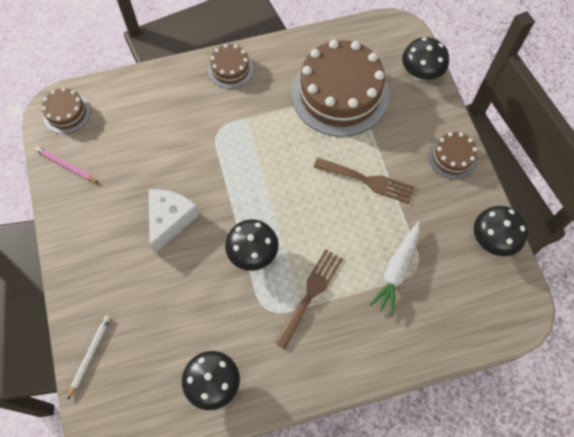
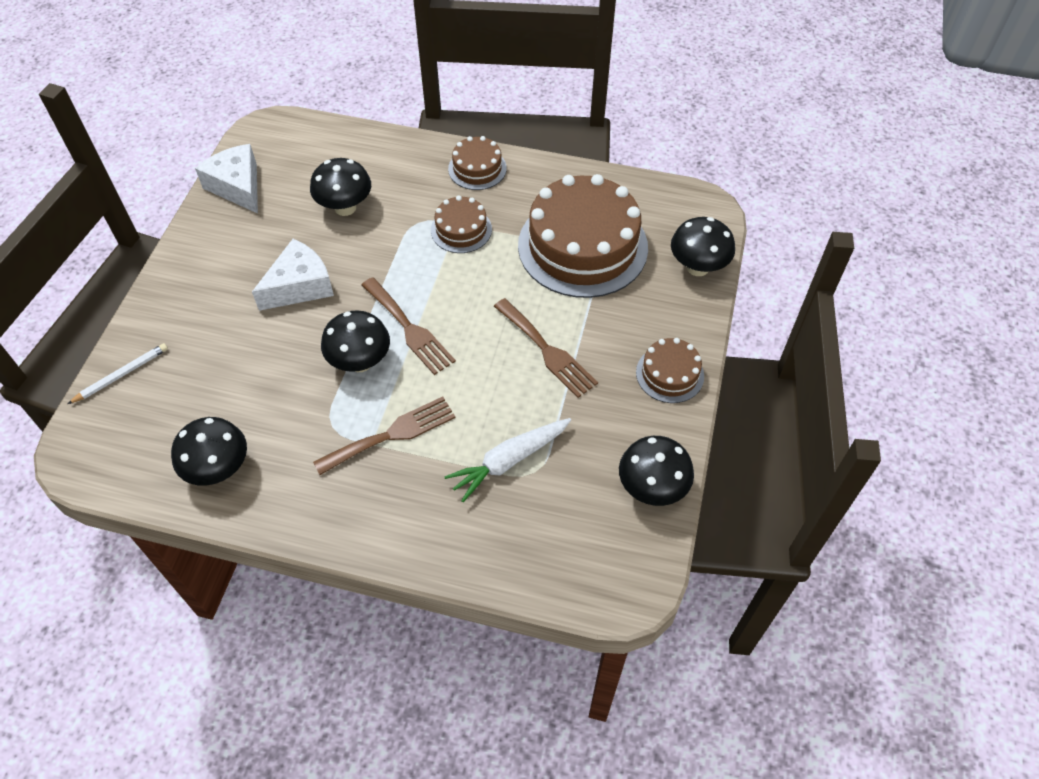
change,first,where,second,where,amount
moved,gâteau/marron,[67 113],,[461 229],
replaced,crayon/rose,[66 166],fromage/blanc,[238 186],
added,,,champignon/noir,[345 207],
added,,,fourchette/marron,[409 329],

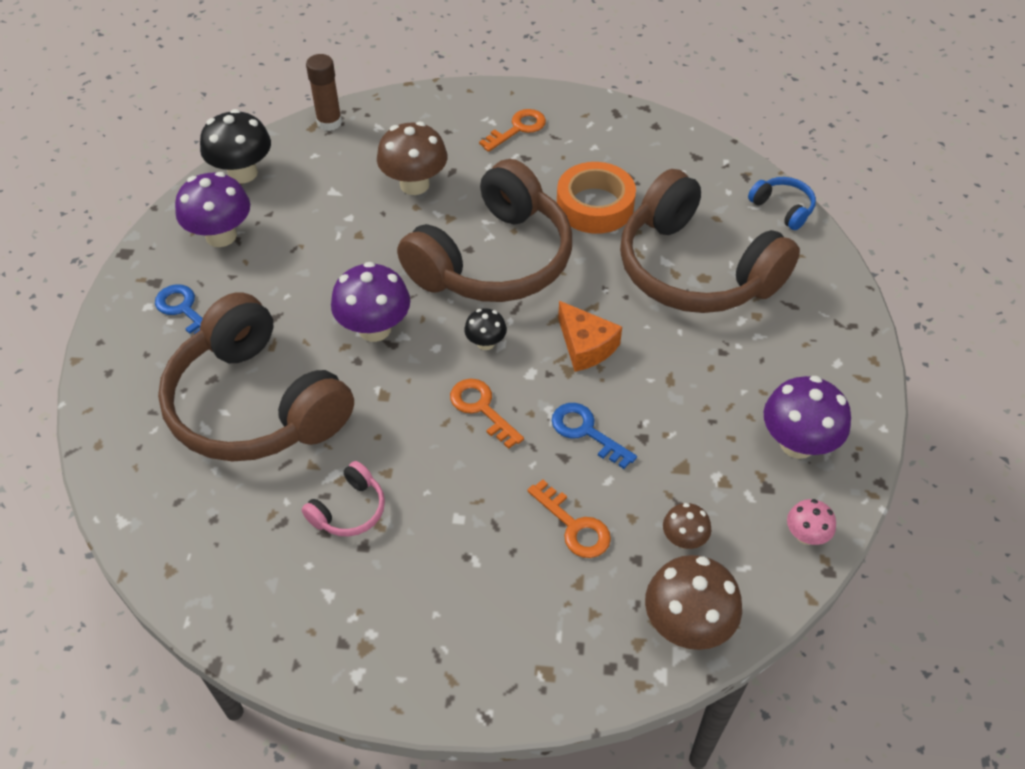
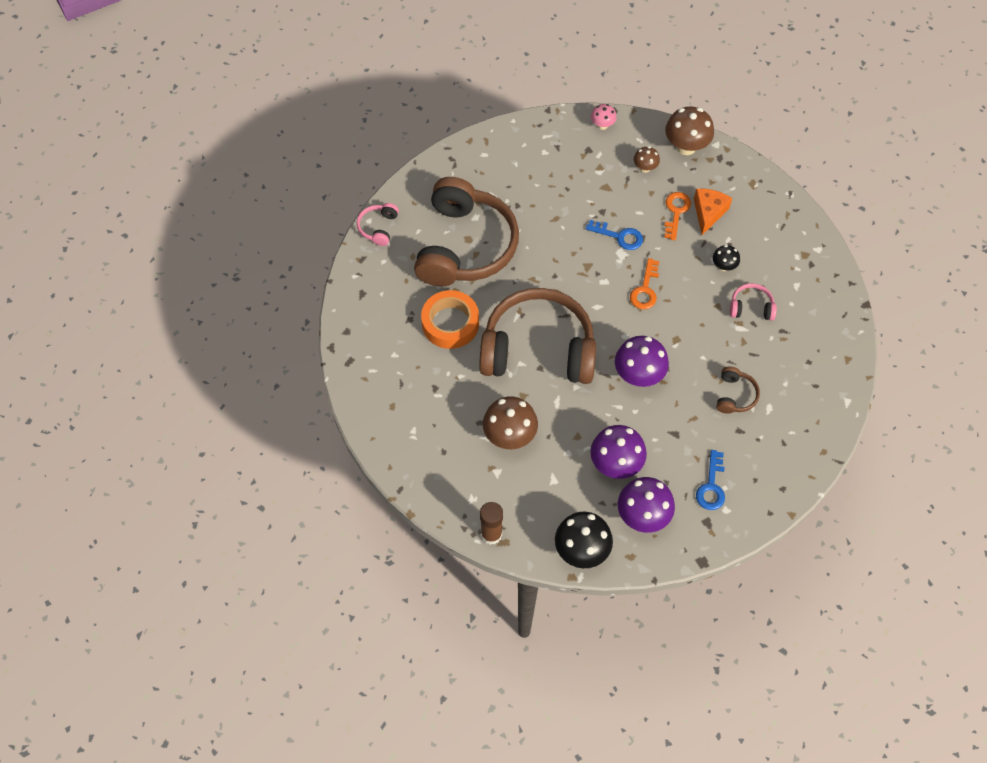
change,first,where,second,where,amount
removed,clé/orange,[518 129],,,
recoloured,casque audio/bleu,[782 208],casque audio/rose,[378 227],
resized,casque audio/marron,[256 404],,[734 395],x0.40
moved,fromage/orange,[585 346],,[708 213],
moved,champignon/noir,[485 343],,[723 266],
moved,champignon/violet,[797 443],,[615 464],
turned,clé/bleu,[586 432],,[619 236],75 degrees counterclockwise

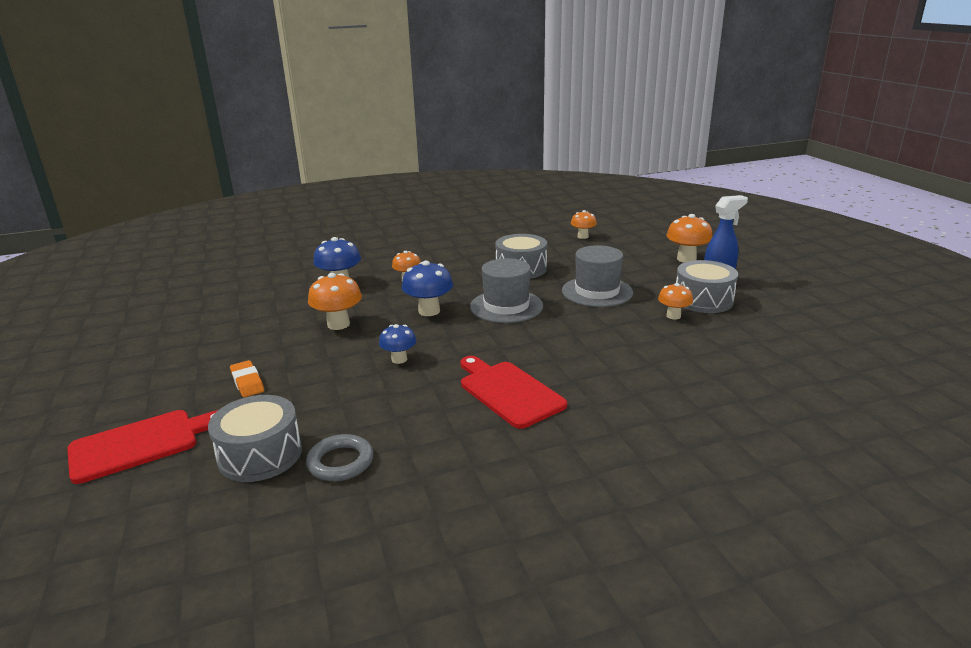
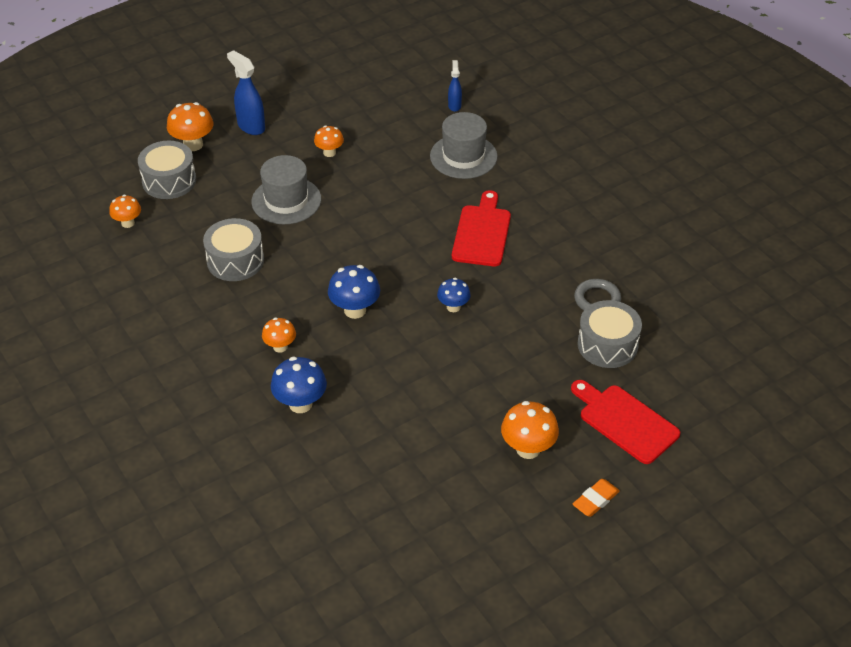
change,first,where,second,where,amount
moved,chapeau/gris,[506 306],,[463 156],
moved,tambour/gris,[703 300],,[169 181],
moved,champignon/orange,[338 324],,[528 449],
turned,planche à découper/rouge,[508 392],,[482 233],150 degrees clockwise
moved,gomme/orange,[247 382],,[595 500],
added,,,vaporisateur/bleu,[454 105],

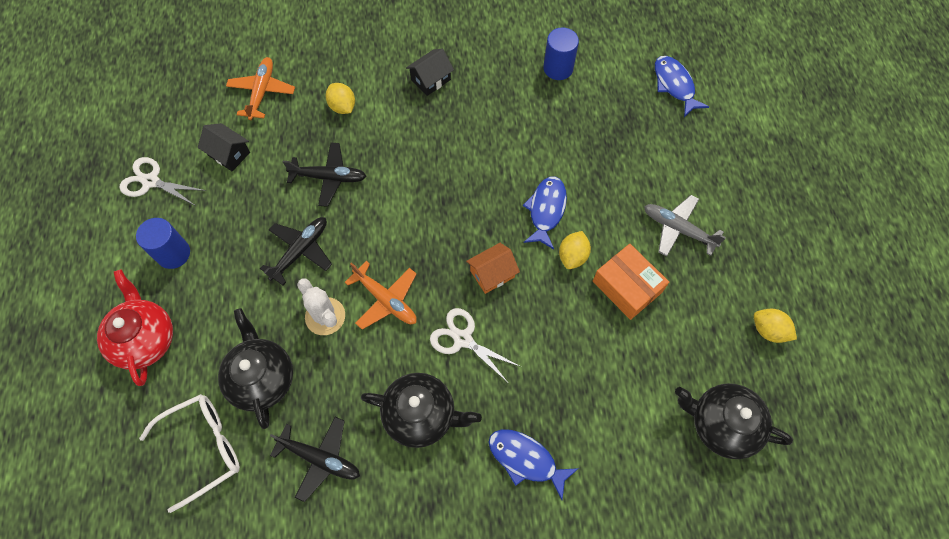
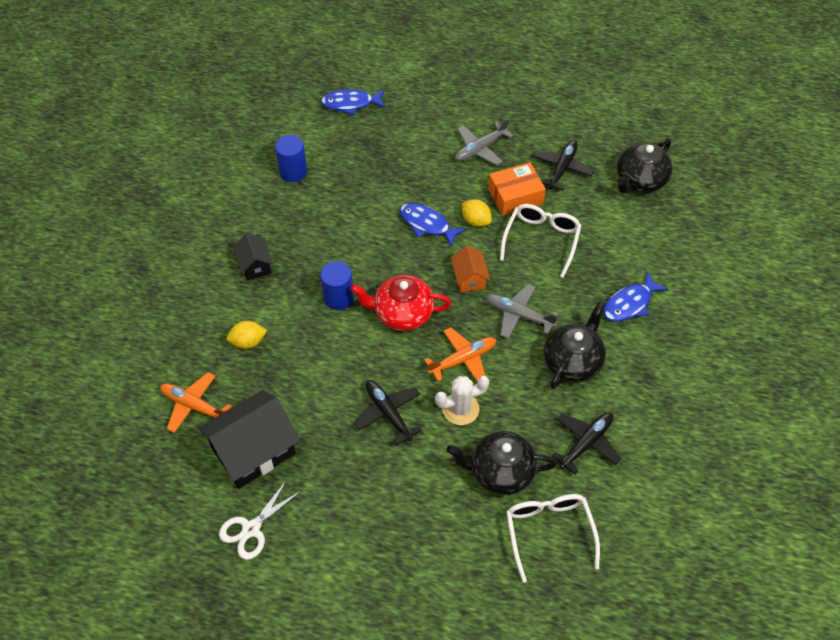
change,first,where,second,where,amount
resized,maison/noir,[229 154],,[253 451],x1.94
moved,avion/noir,[329 177],,[562 168],
moved,cylindre/bleu,[173 254],,[338 298],
moved,théière/rouge,[145 339],,[402 313],
replaced,ciseaux/blanc,[463 339],avion/gris,[519 315],
removed,citron/jaune,[768 330],,,
added,,,lunettes/blanc,[541 241],

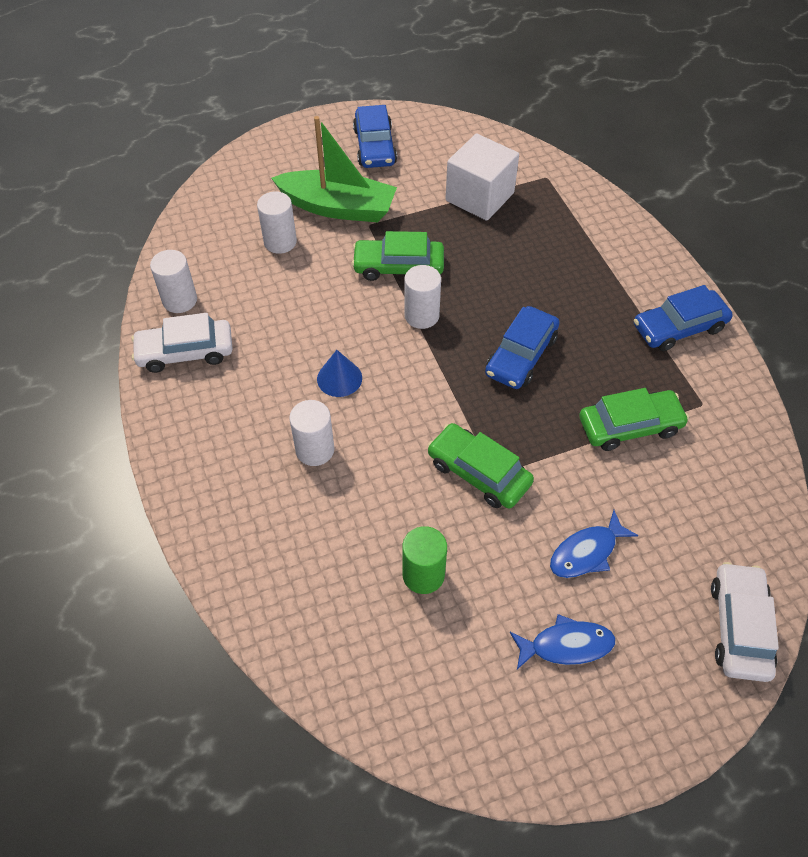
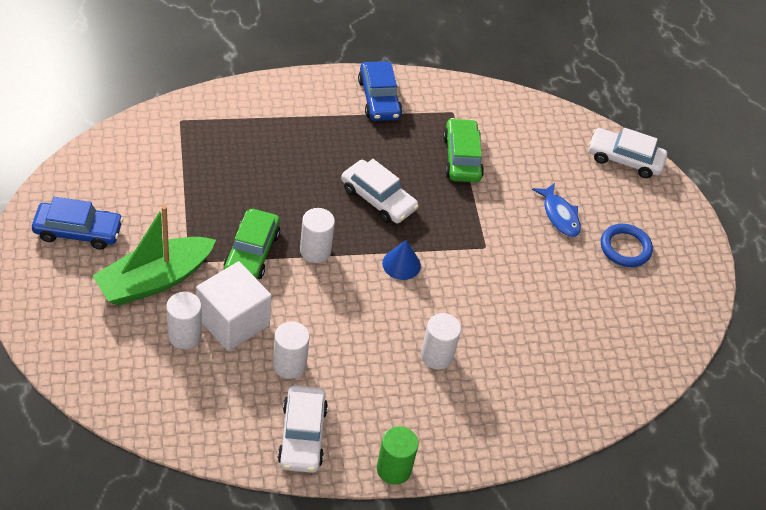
change,first,where,second,where,amount
turned,bateau/vert,[338 207],,[155 280],150 degrees counterclockwise
moved,cube/blanc,[479 197],,[233 321],
moved,cylindre/blanc,[180 300],,[289 365],
recoloured,voiture/bleu,[521 355],voiture/blanc,[378 199],
moved,cône/bleu,[339 378],,[401 264],
removed,voiture/vert,[478 472],,,
moved,cylindre/vert,[423 575],,[394 469],
replaced,poisson/bleu,[566 645],anneau/bleu,[625 248],

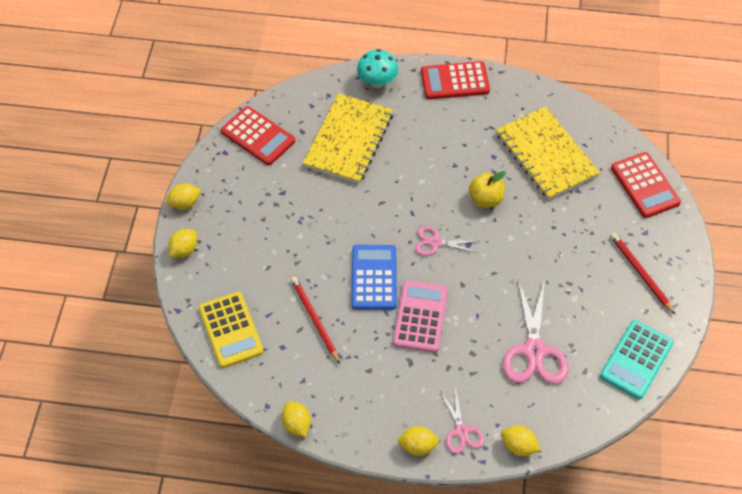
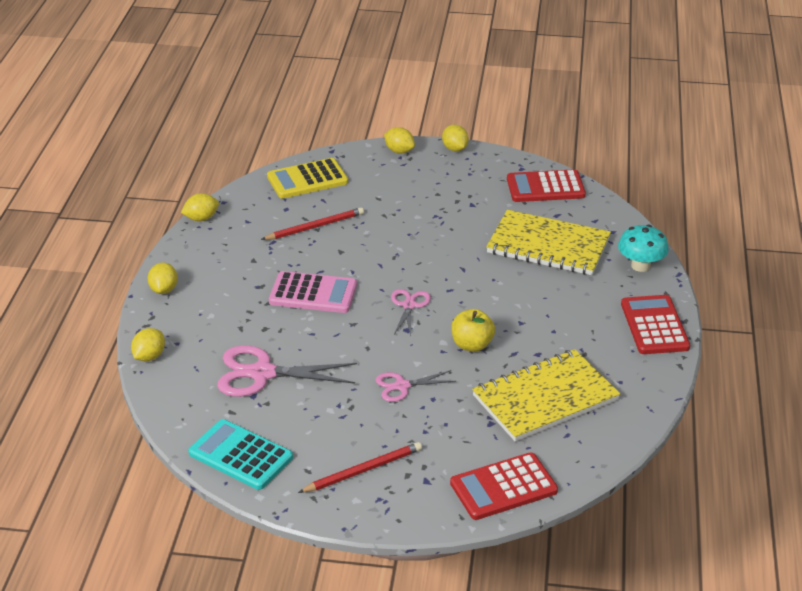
change,first,where,second,where,amount
turned,calculatrice/rouge,[258 136],,[545 187],45 degrees clockwise
removed,calculatrice/bleu,[374 277],,,
moved,ciseaux/rose,[461 431],,[402 386],

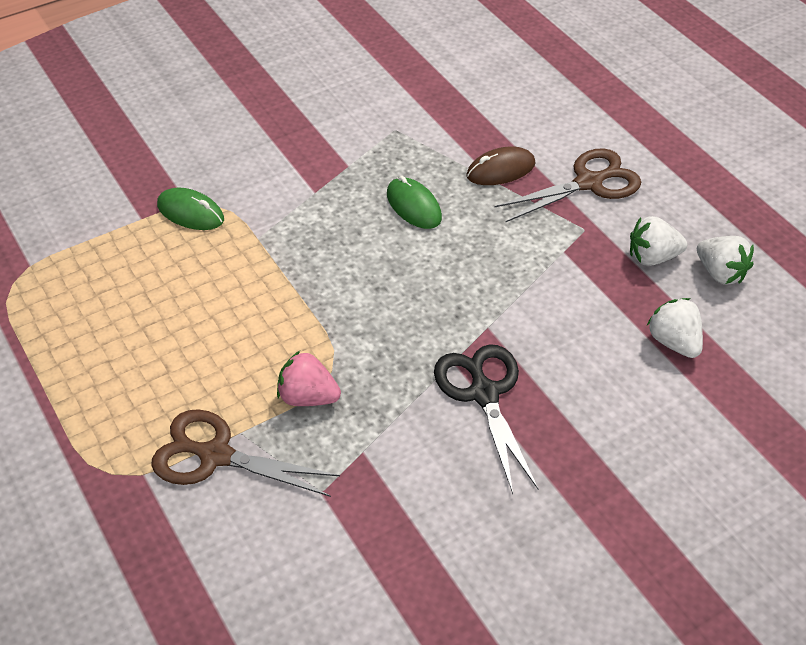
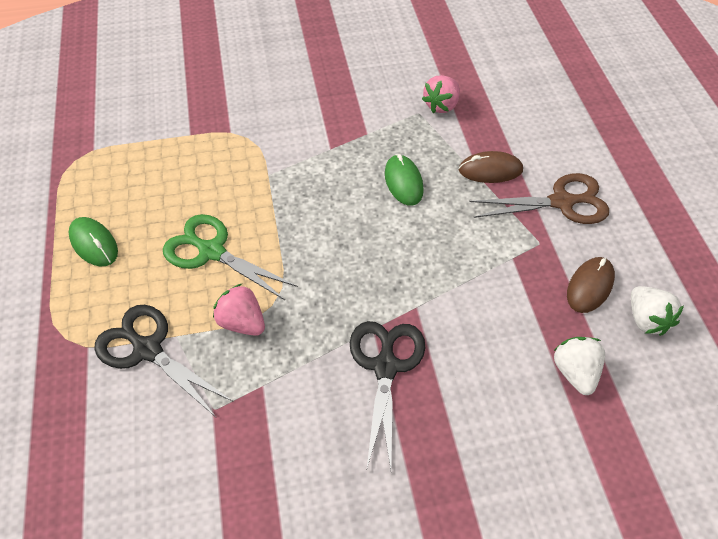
change,first,where,second,where,amount
moved,souris/vert,[190 212],,[94 244],
replaced,fraise/blanc,[652 257],souris/marron,[590 286],
recoloured,ciseaux/marron,[215 455],ciseaux/noir,[147 349],
added,,,fraise/rose,[441 105],
added,,,ciseaux/vert,[211 251],

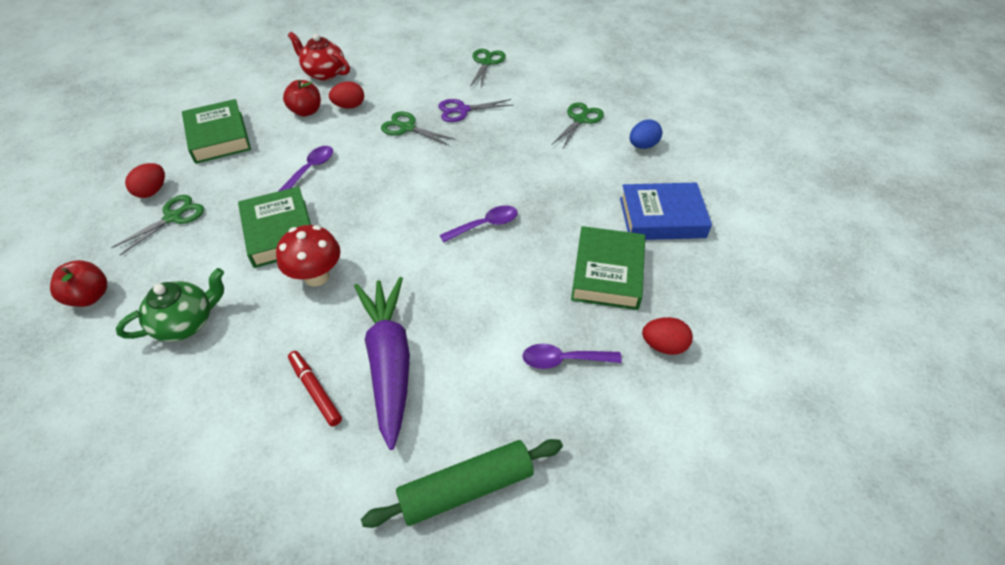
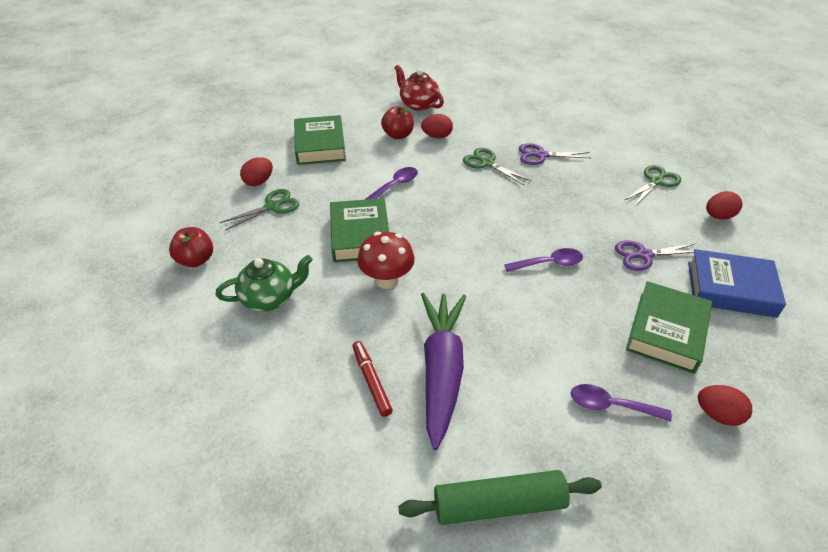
change,first,where,second,where,amount
removed,ciseaux/vert,[486 63],,,
recoloured,œuf/bleu,[643 145],œuf/rouge,[718 216],
added,,,ciseaux/violet,[644 255],

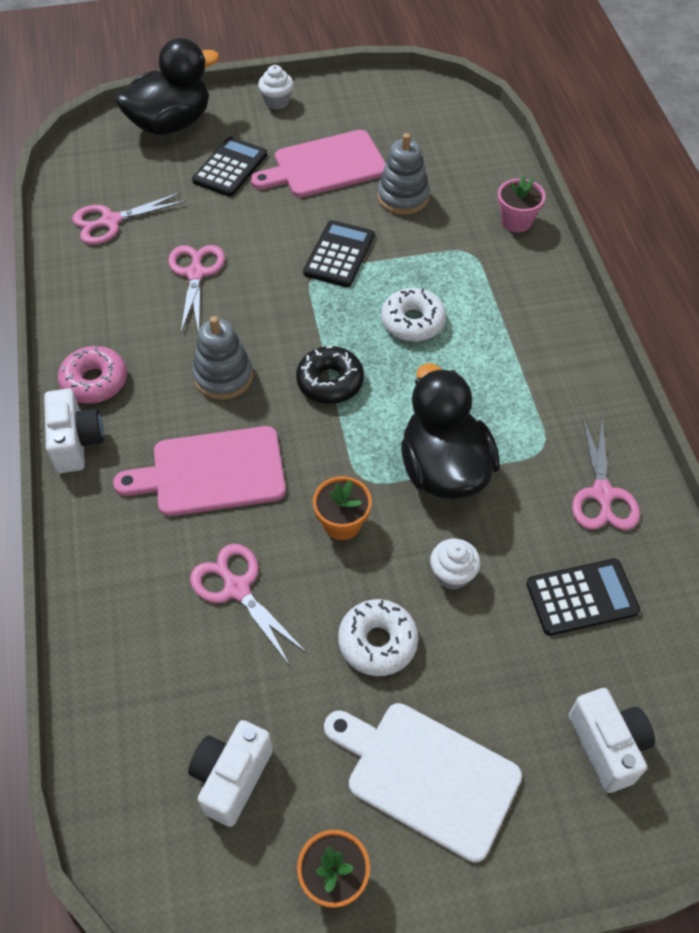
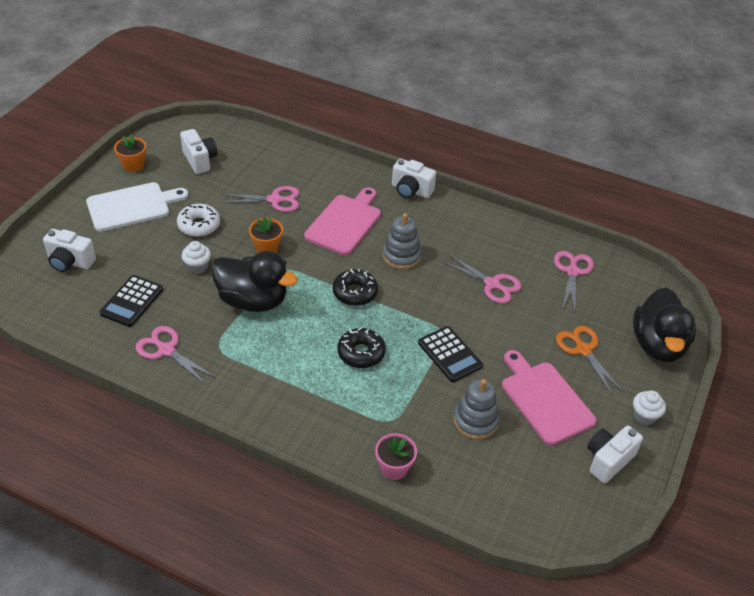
change,first,where,second,where,amount
turned,planche à découper/rose,[325 166],,[545 400],45 degrees counterclockwise
replaced,calculatrice/noir,[230 167],ciseaux/orange,[583 350],
recoloured,beignet/blanc,[413 322],beignet/noir,[361 353],
removed,beignet/rose,[94 381],,,
added,,,appareil photo/blanc,[608 460],

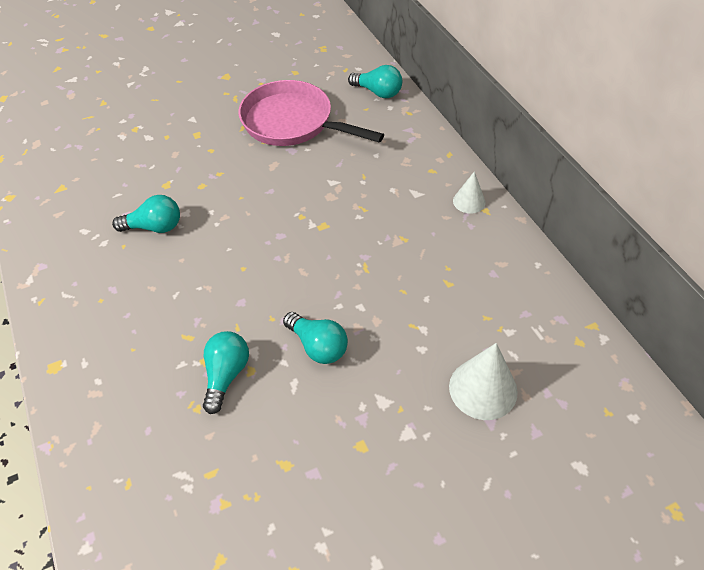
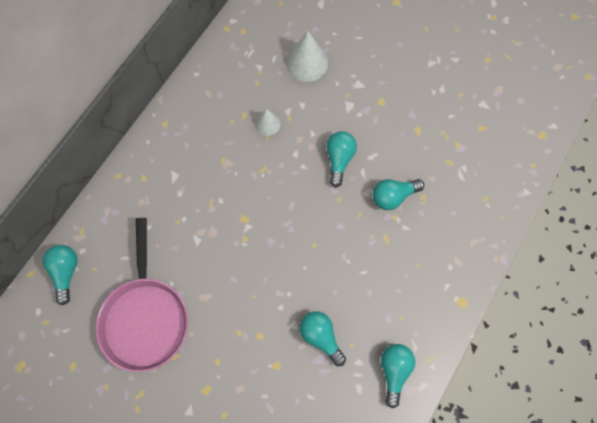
change,first,where,second,where,amount
moved,cône/blanc,[469 201],,[267 123],
added,,,ampoule/turquoise,[394 371],

